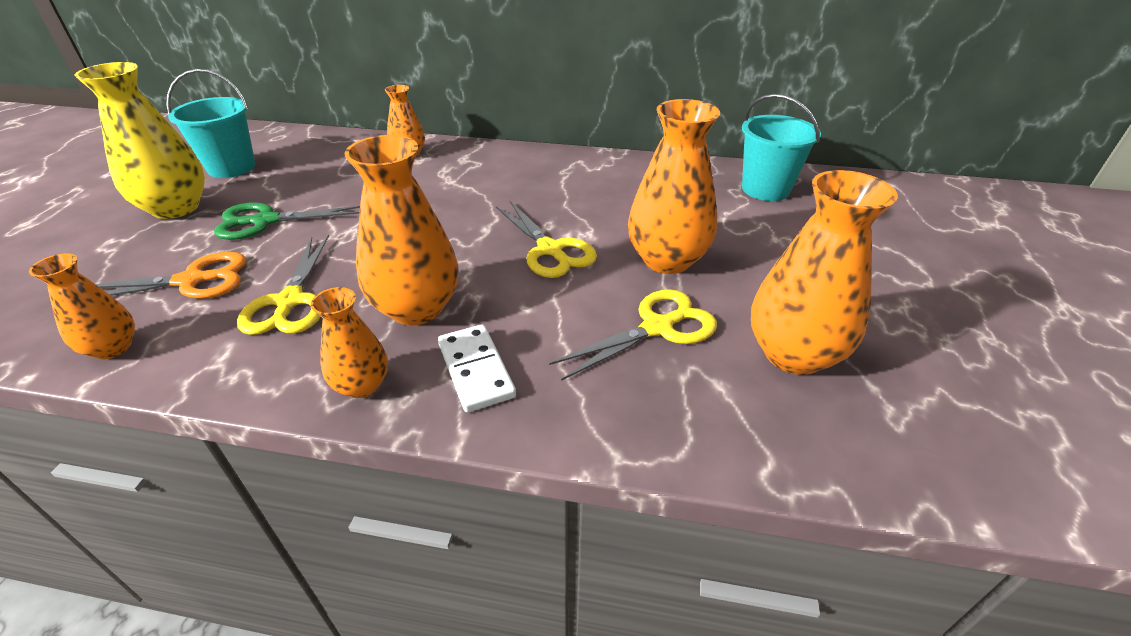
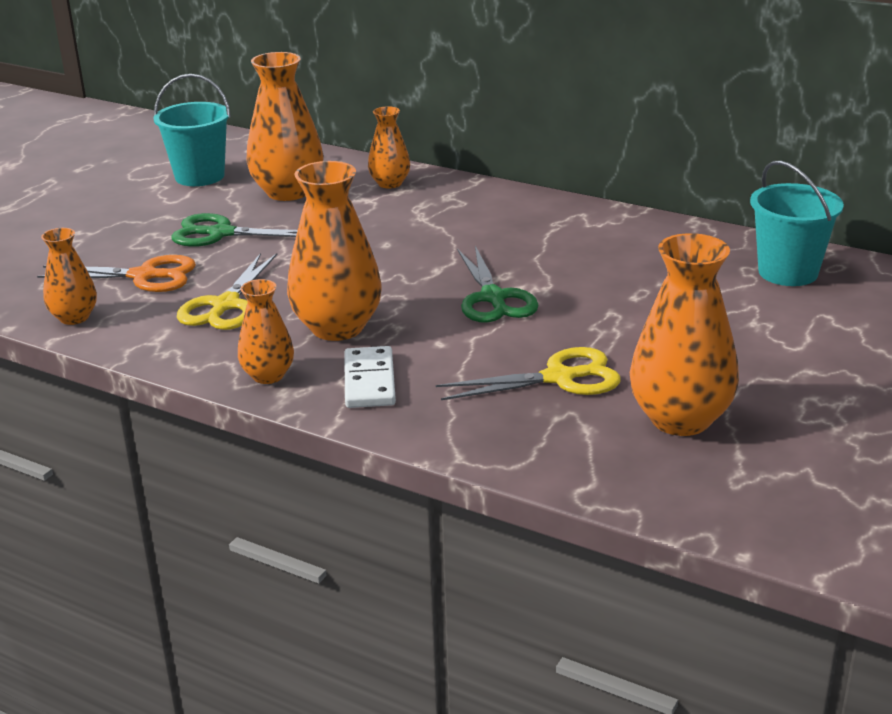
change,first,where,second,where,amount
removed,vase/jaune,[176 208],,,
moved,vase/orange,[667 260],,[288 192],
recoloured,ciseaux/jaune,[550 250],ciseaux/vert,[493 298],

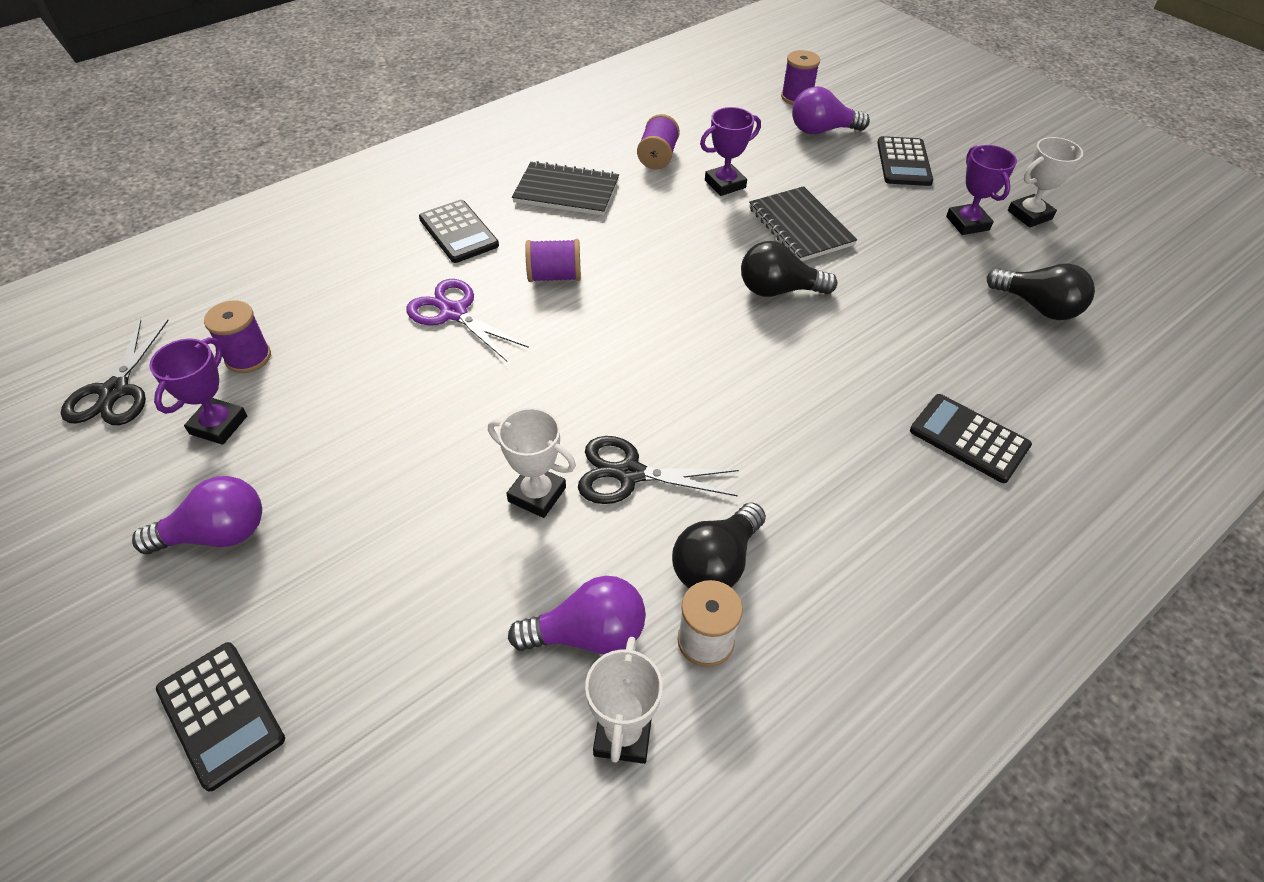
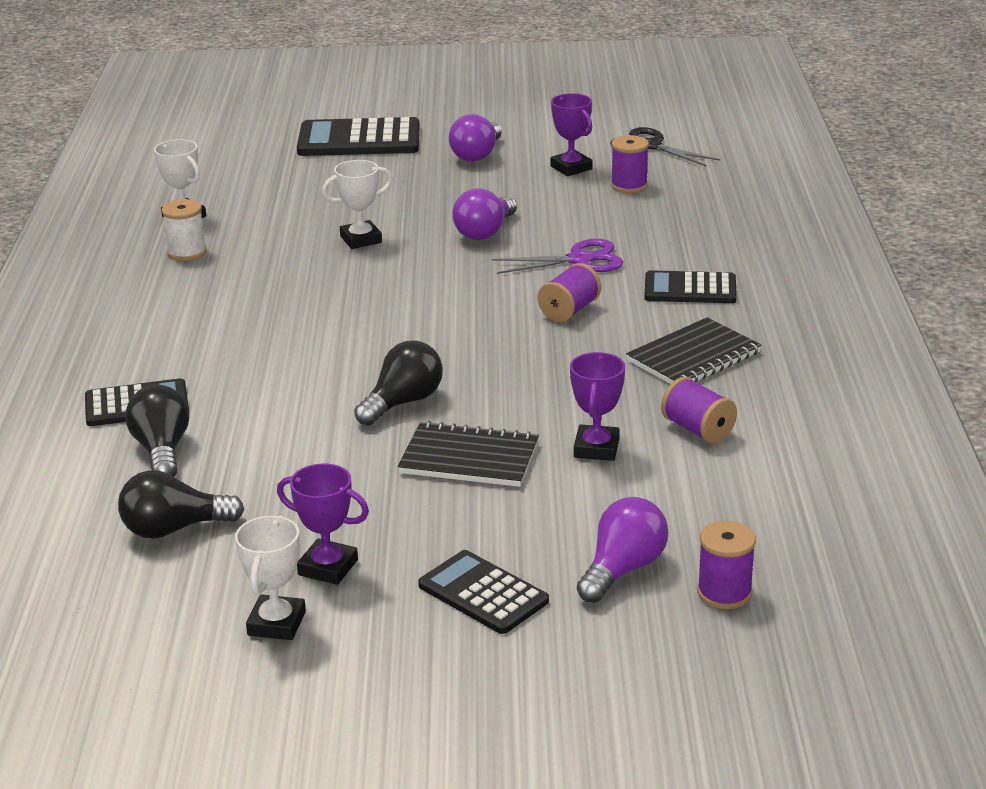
change,first,where,second,where,amount
removed,ciseaux/noir,[629 474],,,
moved,ampoule/noir,[716 563],,[162 451],
moved,ampoule/violet,[588 634],,[485 232],
resized,calculatrice/noir,[221 714],,[359 140],x1.59

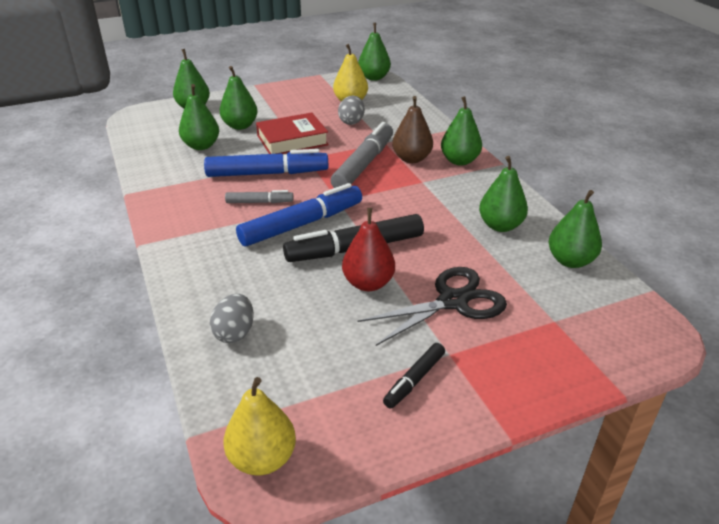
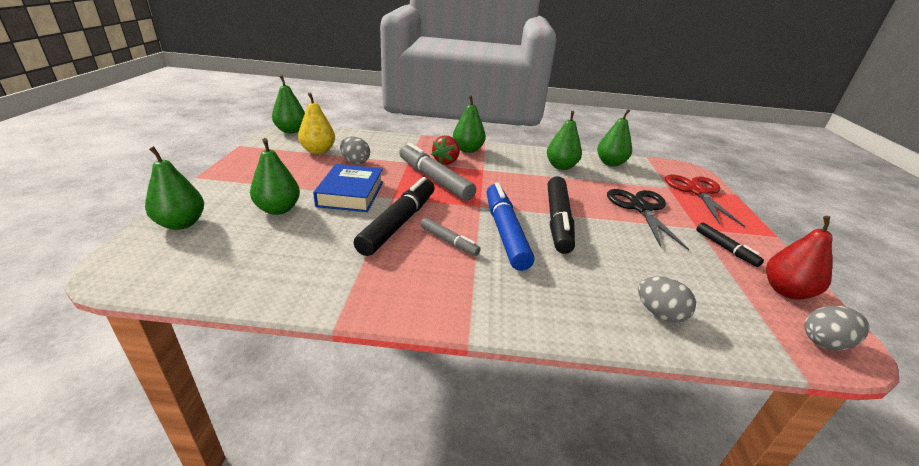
change,first,where,second,where,amount
removed,poire/vert,[201 146],,,
replaced,poire/marron,[411 159],fraise/rouge,[446 162],
recoloured,livre/rouge,[292 140],livre/bleu,[351 194],
recoloured,feutre/bleu,[267 174],feutre/noir,[399 223],
turned,feutre/gris,[259 202],,[449 241],105 degrees clockwise
moved,poire/rouge,[368 283],,[786 291],
replaced,poire/jaune,[262 458],œuf/gris,[825 342],
added,,,ciseaux/rouge,[697 192],

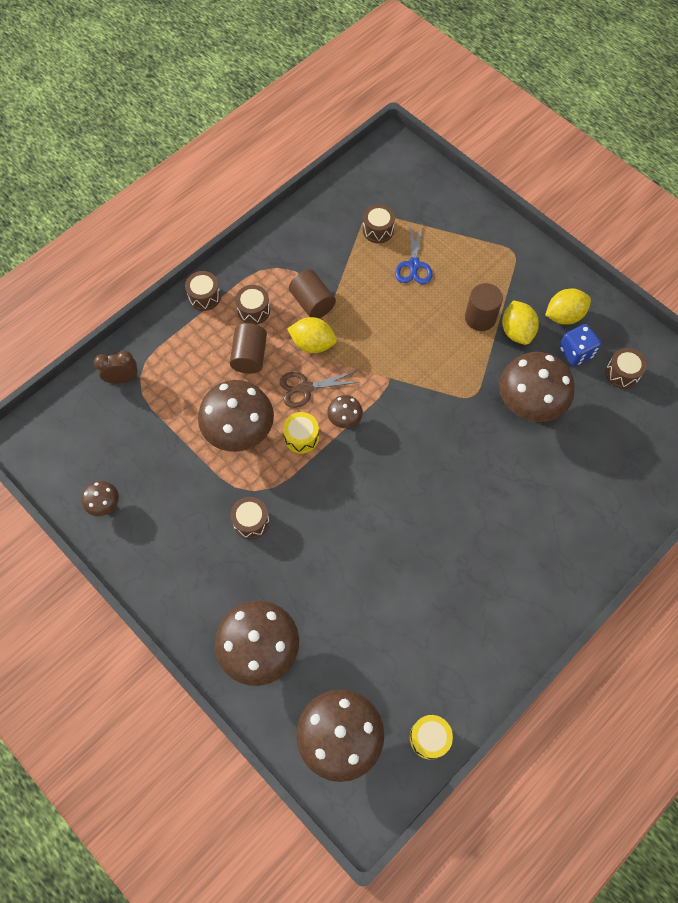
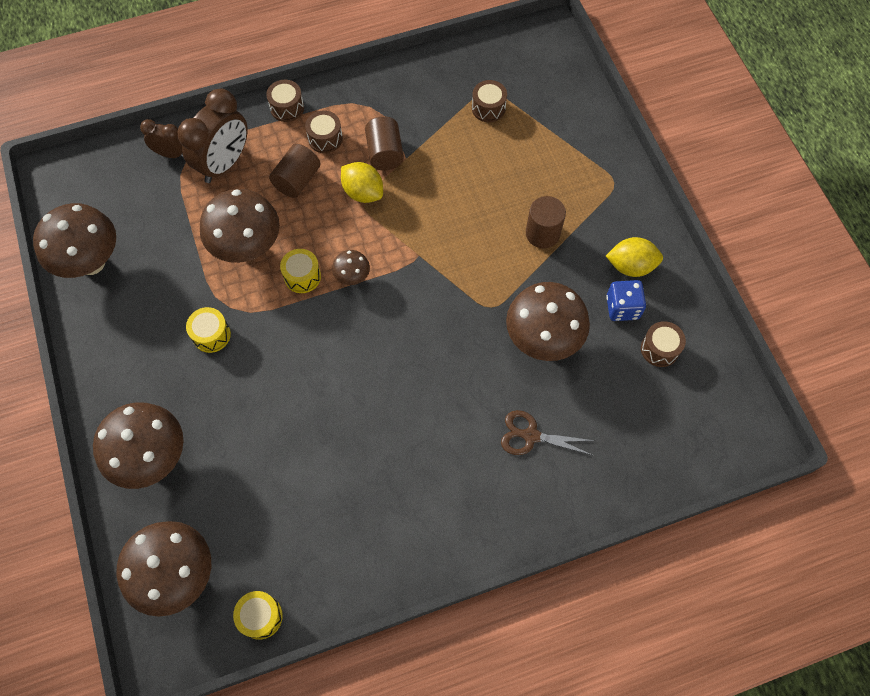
change,first,where,second,where,amount
removed,ciseaux/bleu,[414 265],,,
removed,citron/jaune,[517 331],,,
moved,ciseaux/marron,[305 388],,[530 436],
resized,champignon/marron,[105 505],,[91 262],x2.08
recoloured,tambour/marron,[251 521],tambour/jaune,[211 335],
added,,,réveil/marron,[224 164],

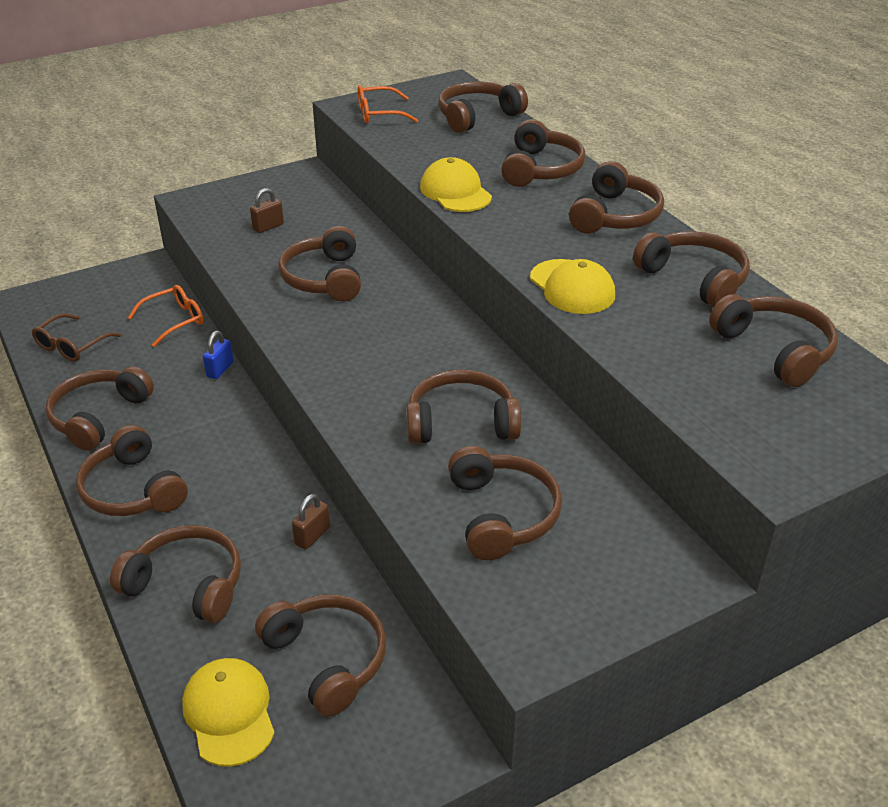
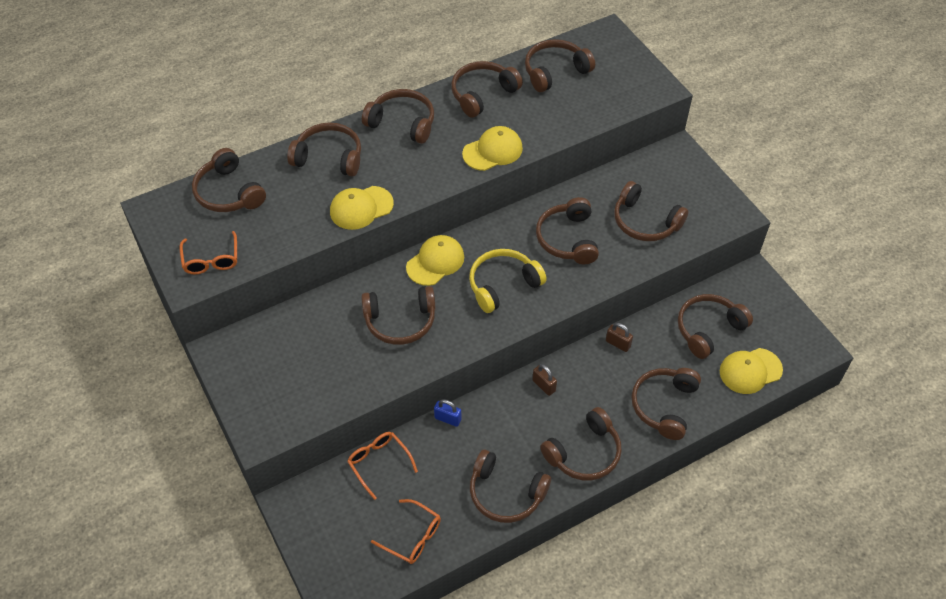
change,first,where,second,where,amount
moved,cadenas/marron,[268 227],,[544 385],
recoloured,lunettes/marron,[72 346],lunettes/orange,[412 537],
turned,casque audio/marron,[502 514],,[645 222],135 degrees counterclockwise
added,,,casquette/jaune,[435 262],
added,,,casque audio/jaune,[503 285],

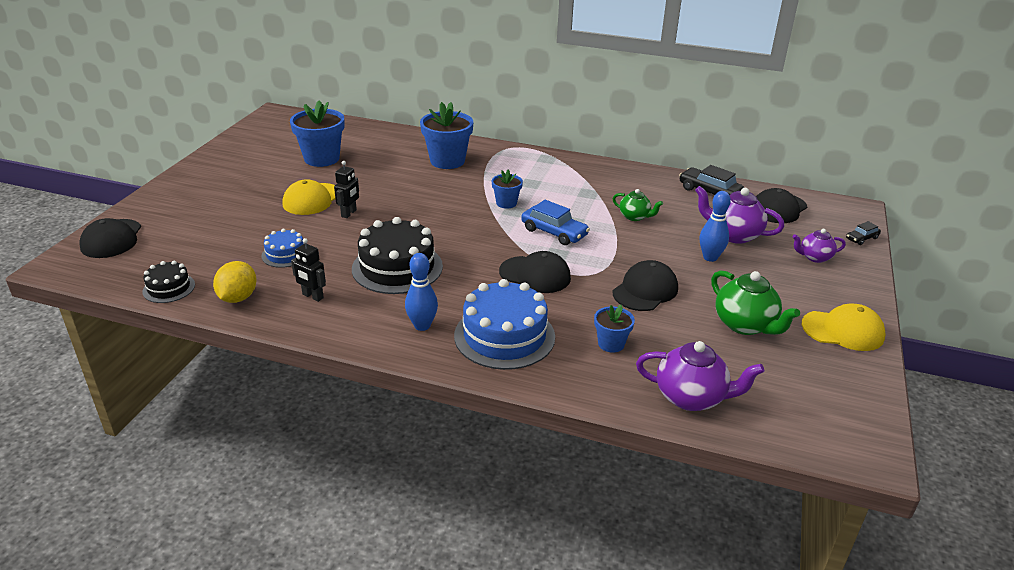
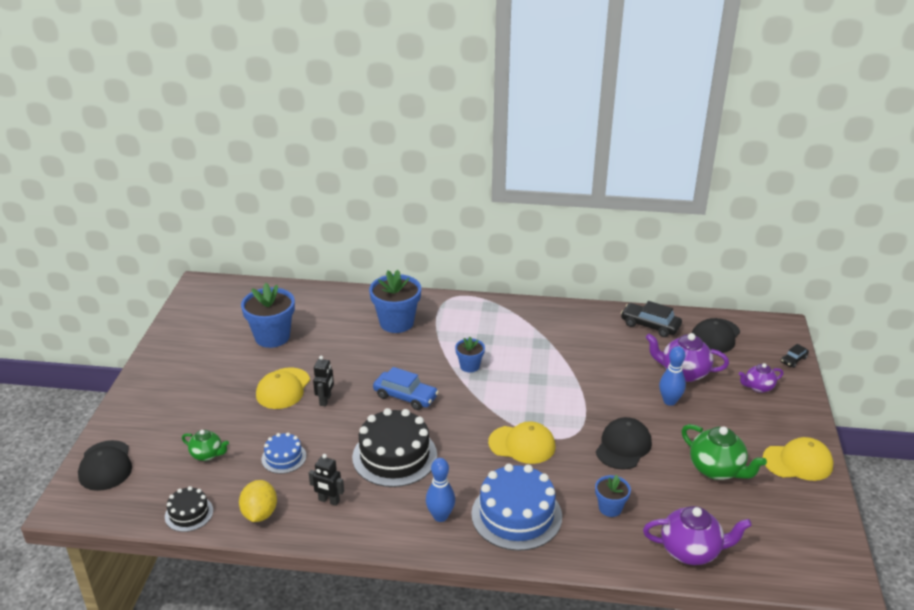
change,first,where,second,where,amount
moved,théière/vert,[635 217],,[207 454],
moved,voiture/bleu,[554 232],,[405 396],
recoloured,casquette/noir,[535 275],casquette/jaune,[522 444],

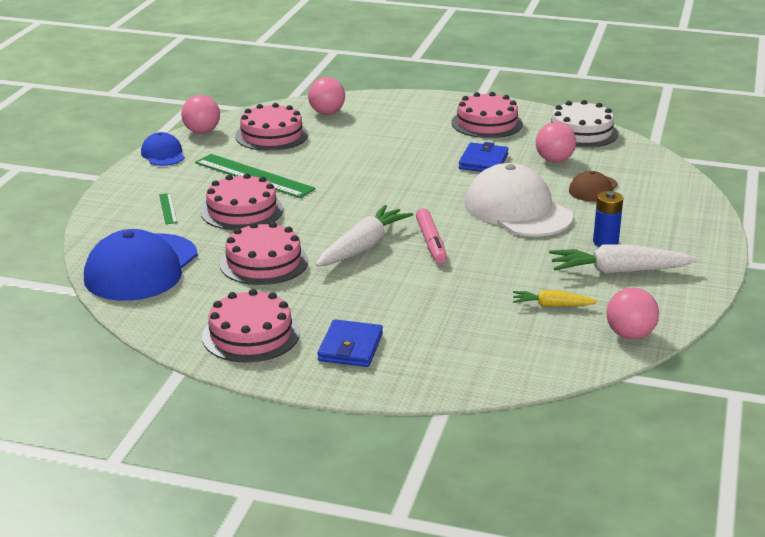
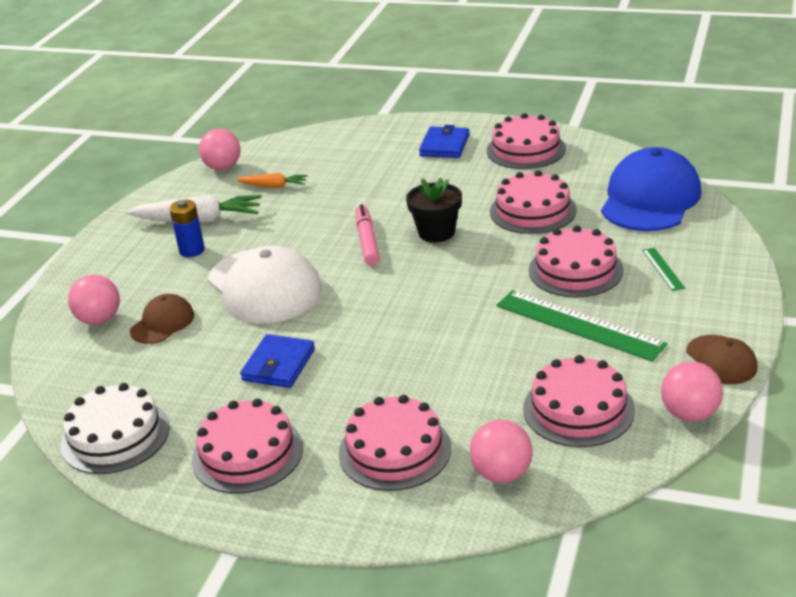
change,first,where,second,where,amount
moved,balle/rose,[554 160],,[99 319],
recoloured,casquette/bleu,[163 154],casquette/marron,[721 360],
replaced,carotte/blanc,[363 247],pot de fleurs/noir,[436 232],
recoloured,carotte/jaune,[552 305],carotte/orange,[274 186],
added,,,gâteau/rose,[395 450],

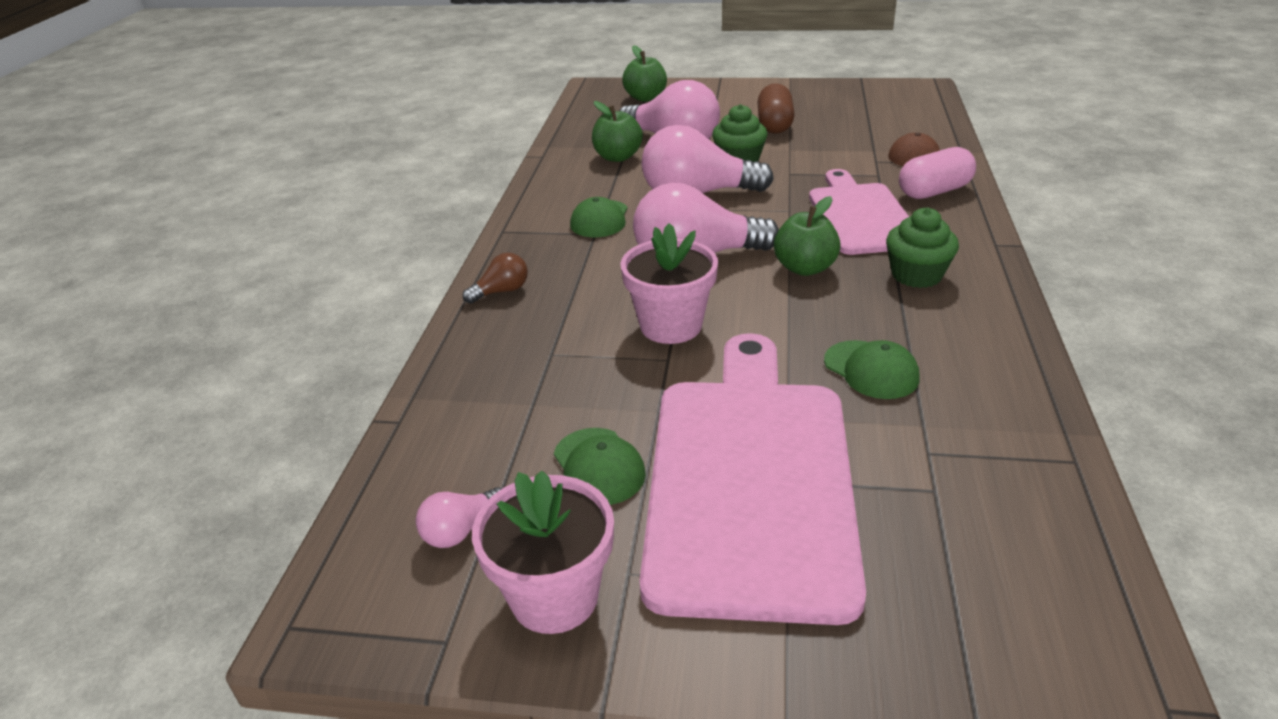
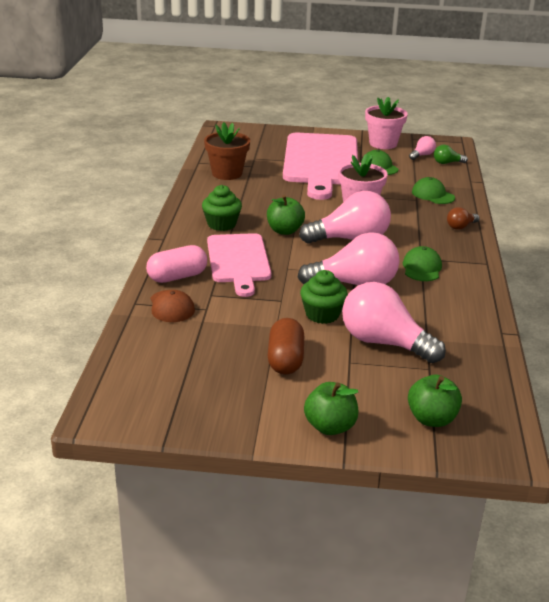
change,first,where,second,where,amount
moved,pomme/vert,[617 157],,[330 427],
moved,casquette/vert,[871 370],,[433 195],
added,,,pot de fleurs/marron,[227 173],
added,,,ampoule/vert,[447 163],

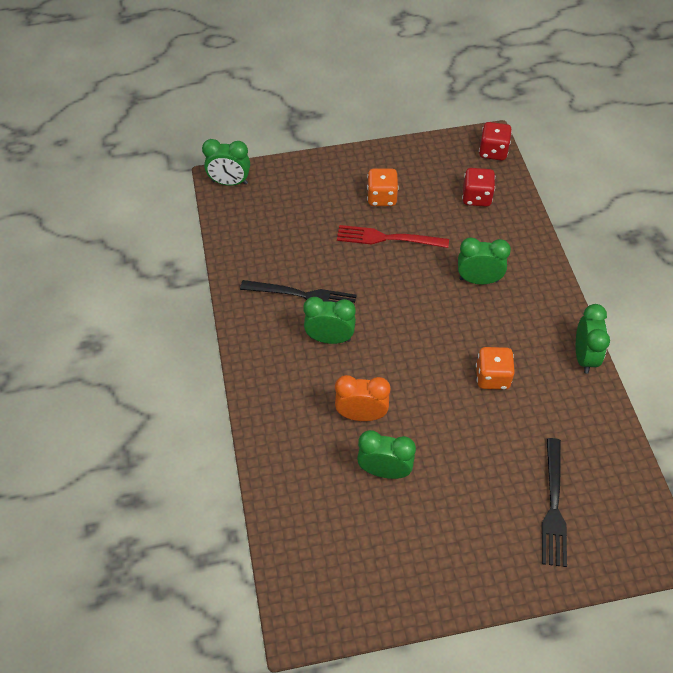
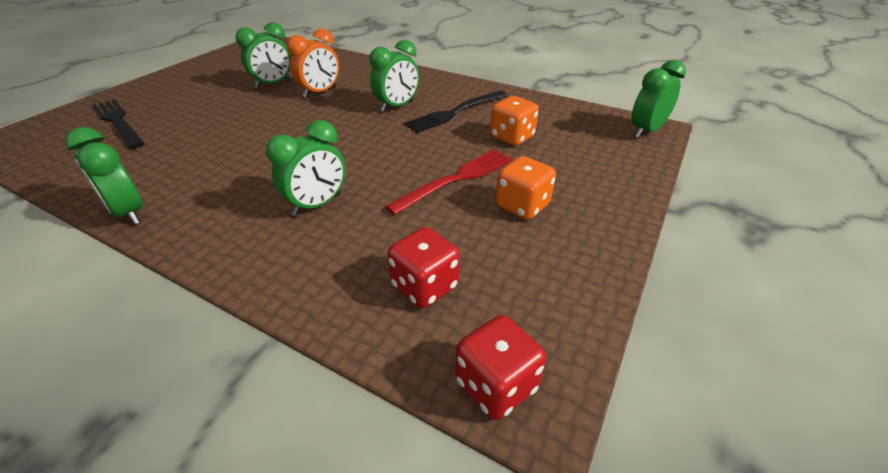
change,first,where,second,where,amount
moved,dé/orange,[492 377],,[512 137],

